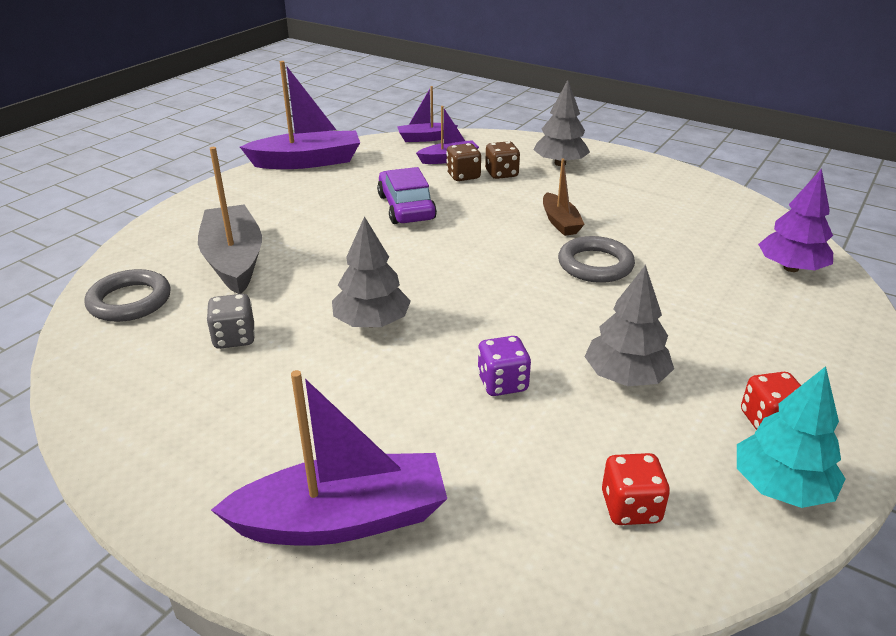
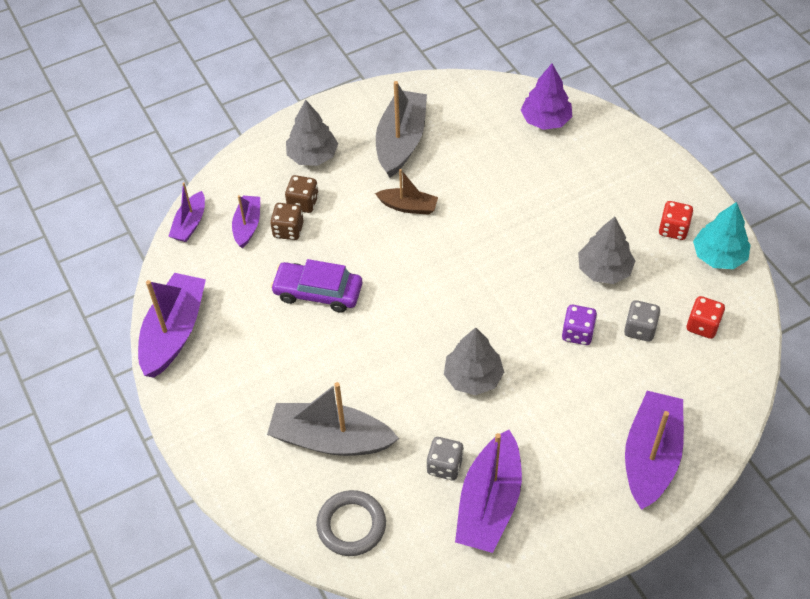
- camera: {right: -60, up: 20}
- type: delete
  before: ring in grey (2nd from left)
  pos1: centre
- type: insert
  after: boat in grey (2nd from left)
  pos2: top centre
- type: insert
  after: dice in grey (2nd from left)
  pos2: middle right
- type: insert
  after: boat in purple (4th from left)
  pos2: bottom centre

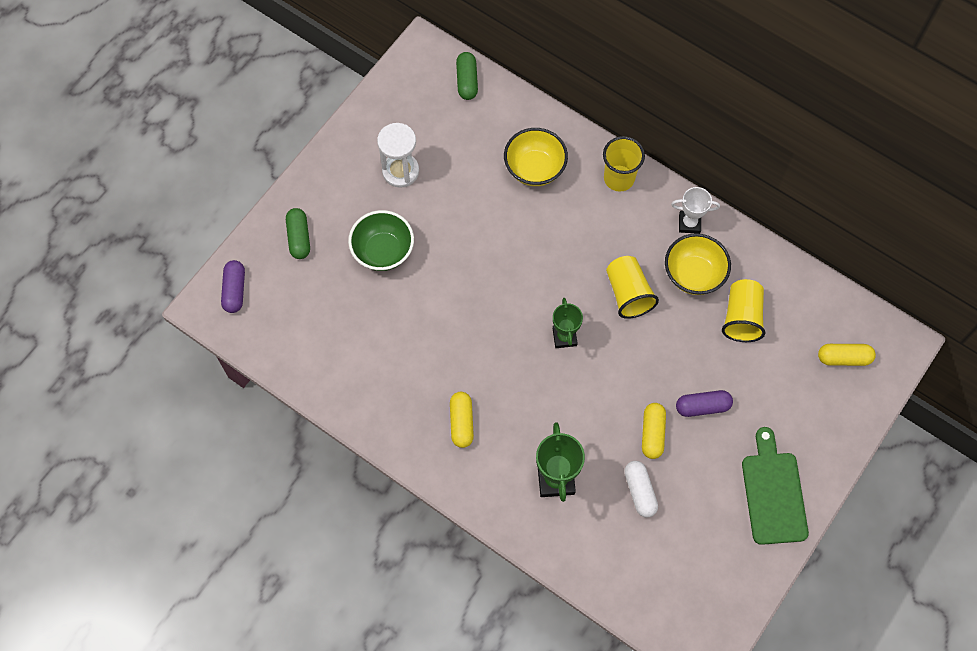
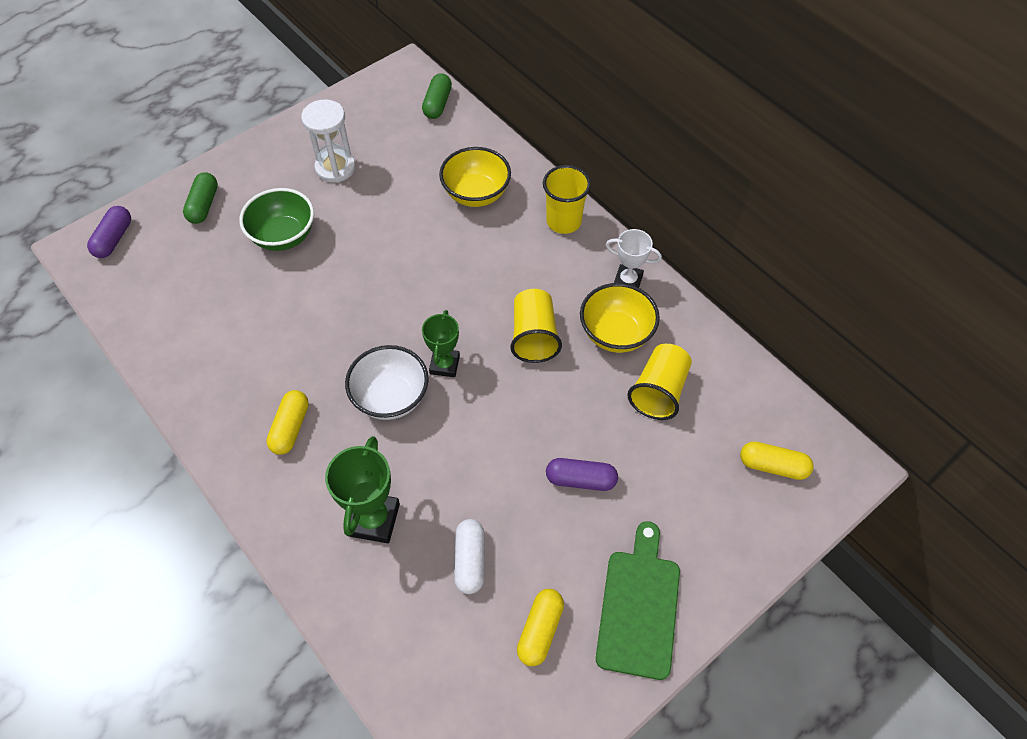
- camera: {right: 15, up: -10}
- type: move
  before: capsule in yellow (2nd from left)
  pos1: middle right
  pos2: bottom centre
- type: insert
  after: bowl in white
  pos2: centre

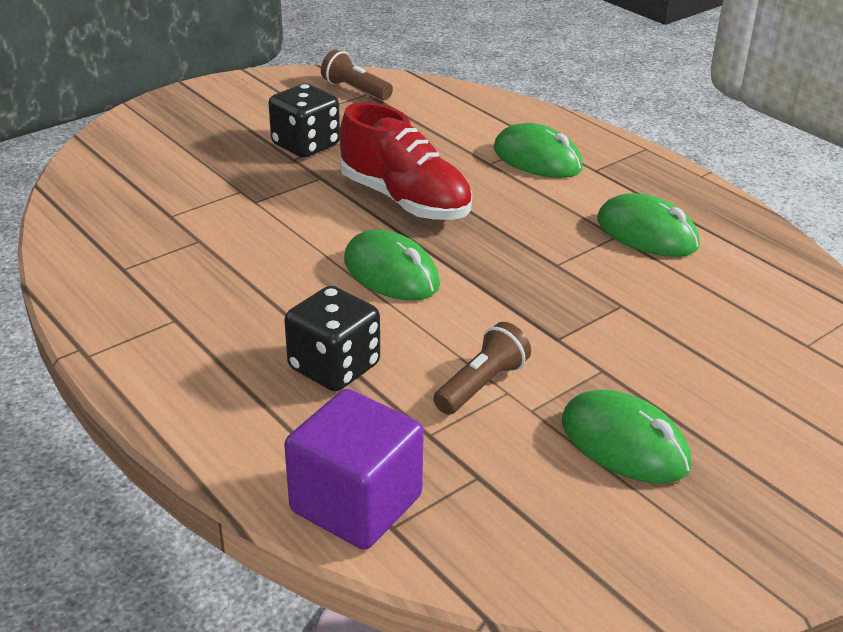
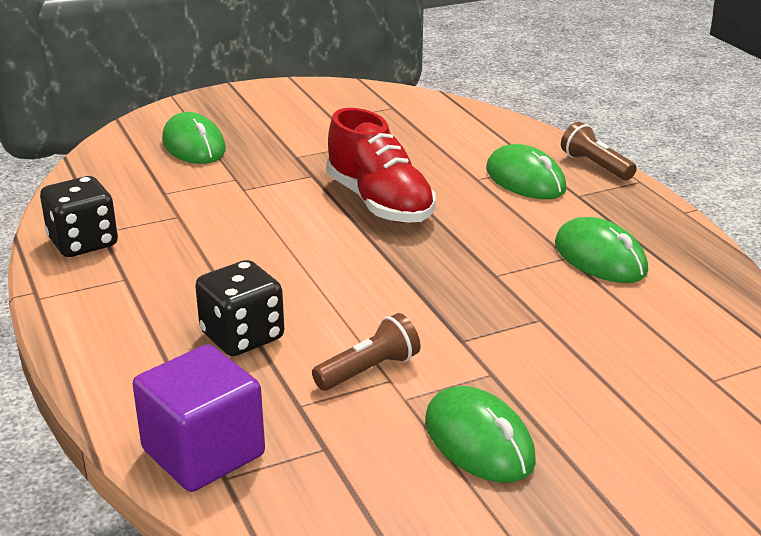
- camera: {right: 15, up: -5}
- type: move
  before: flashlight in brown (1st from left in the first image)
  after: flashlight in brown (2nd from left)
  pos1: top centre
  pos2: top right
- type: move
  before: dice in black (1st from left)
  pos1: top centre
  pos2: middle left
- type: move
  before: mouse in green (1st from left)
  pos1: centre
  pos2: top left

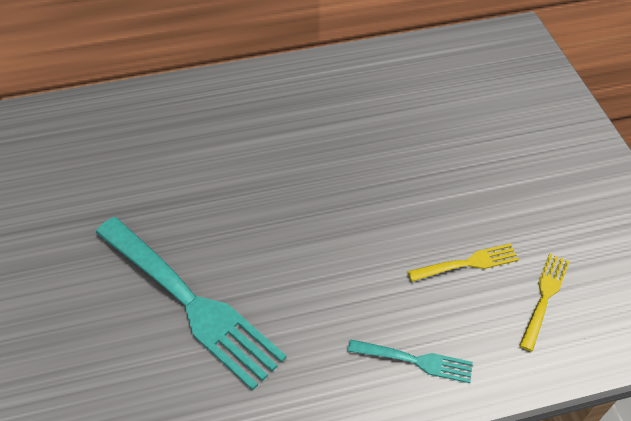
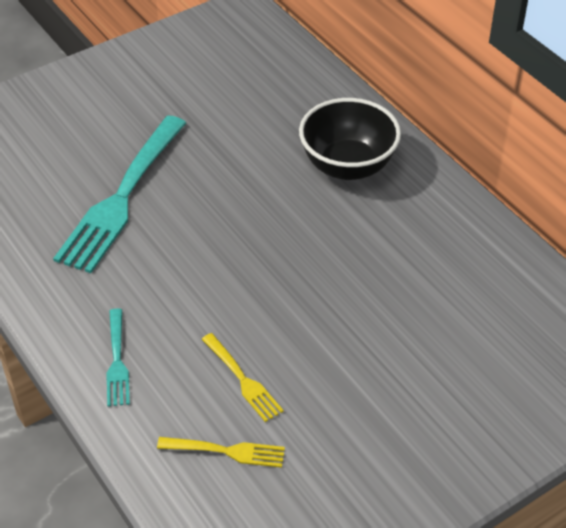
- camera: {right: 70, up: -5}
- type: insert
  after: bowl in black
  pos2: top centre

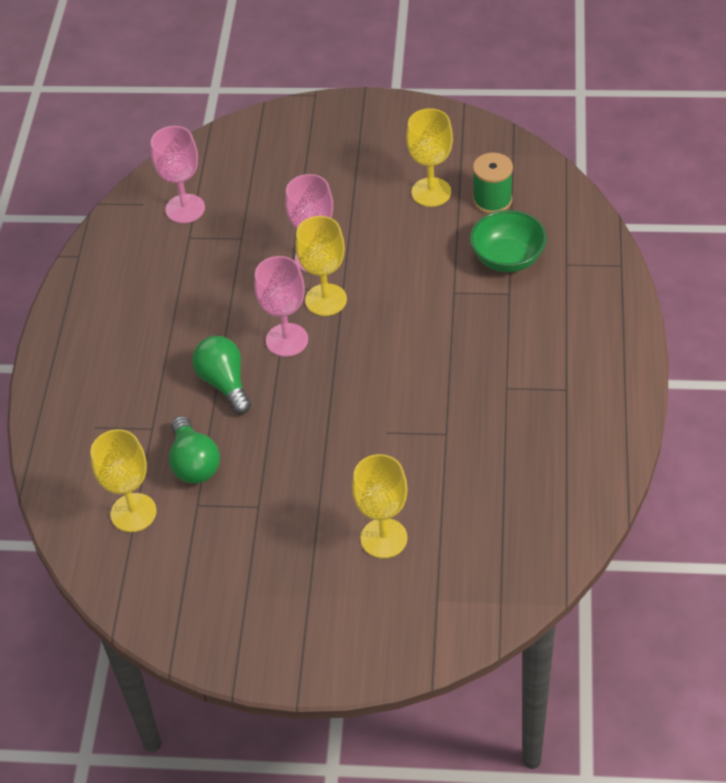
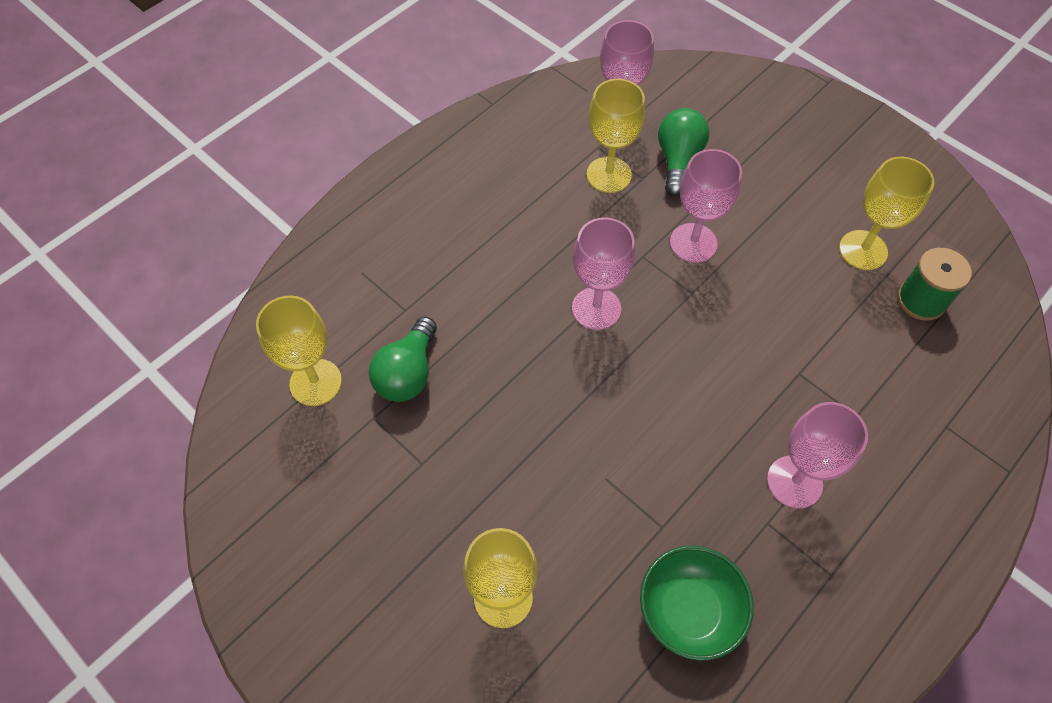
- camera: {right: 35, up: 10}
- type: move
  before: bowl in green
  pos1: top right
  pos2: bottom centre
- type: move
  before: goblet in yellow (2nd from left in the first image)
  after: goblet in yellow (3rd from left)
  pos1: centre
  pos2: top centre
- type: move
  before: light bulb in green (2nd from left)
  pos1: middle left
  pos2: top centre
- type: insert
  after: goblet in pink (4th from left)
  pos2: middle right

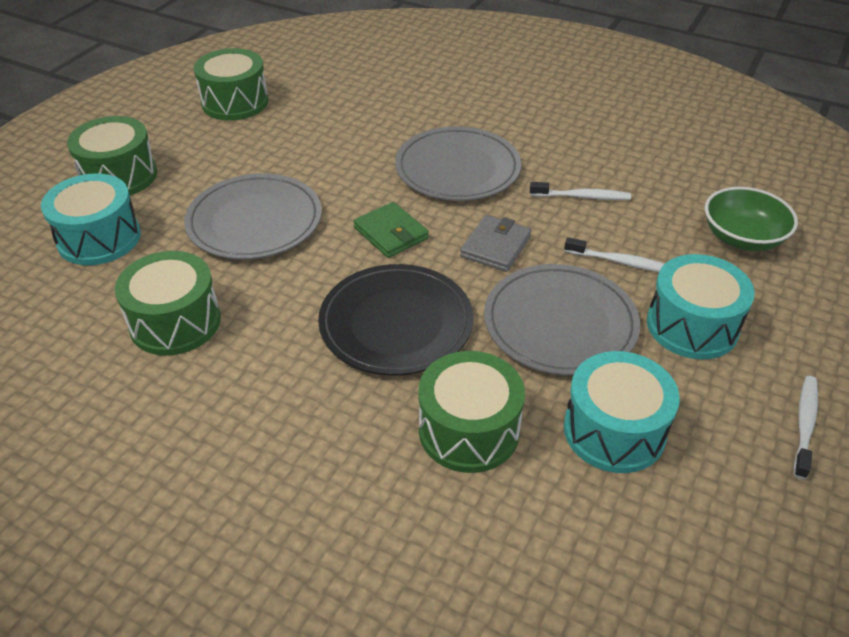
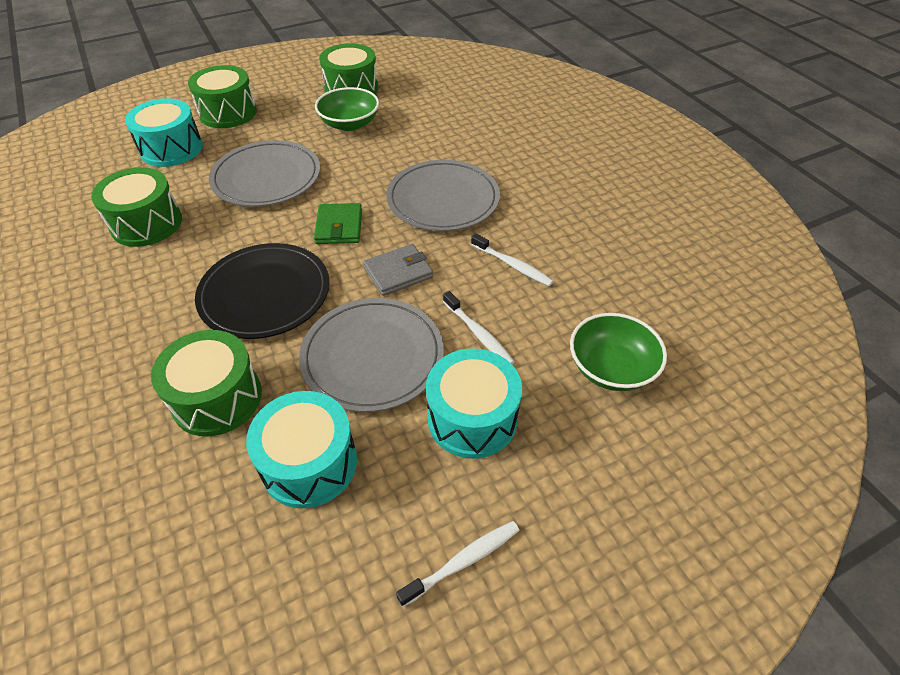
- camera: {right: 35, up: 5}
- type: insert
  after: bowl in green (1st from left)
  pos2: top centre

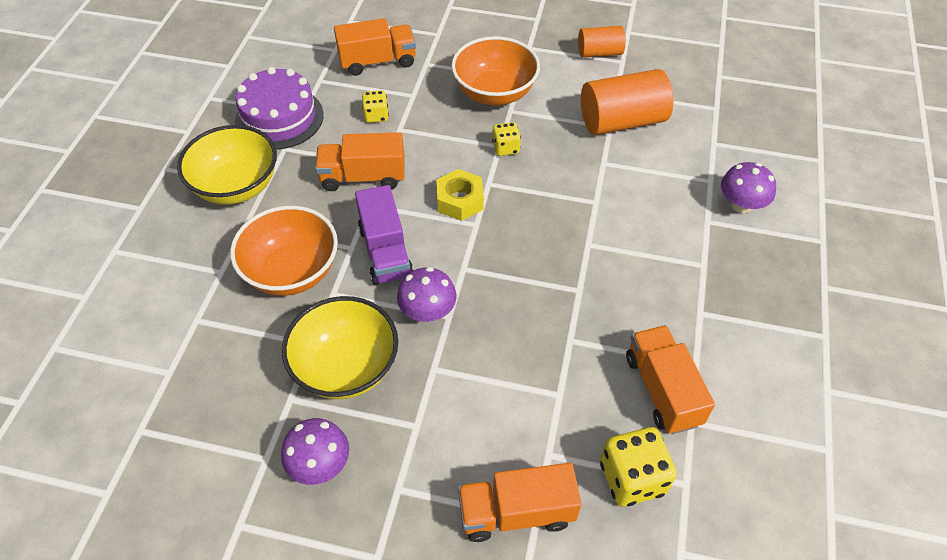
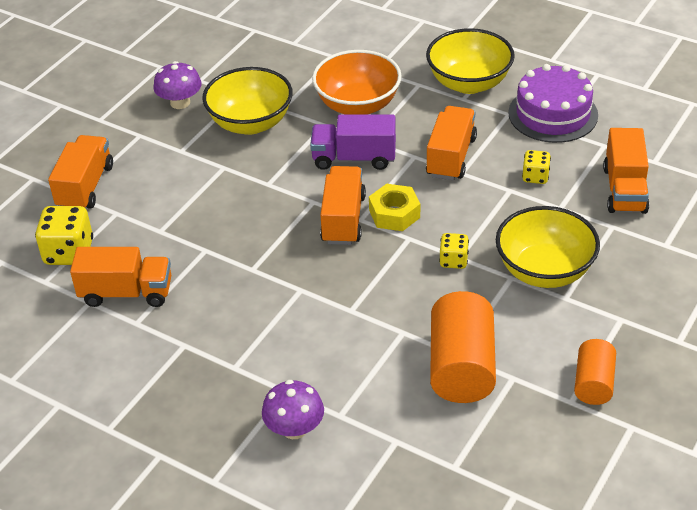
- camera: {right: 110, up: -10}
- type: recolor
  before: bowl in orange (2nd from left)
  after: bowl in yellow (3rd from left)
  pos1: top centre
  pos2: middle right
- type: delete
  before: mushroom in purple (2nd from left)
  pos1: centre
- type: insert
  after: truck in orange (3rd from left)
  pos2: centre

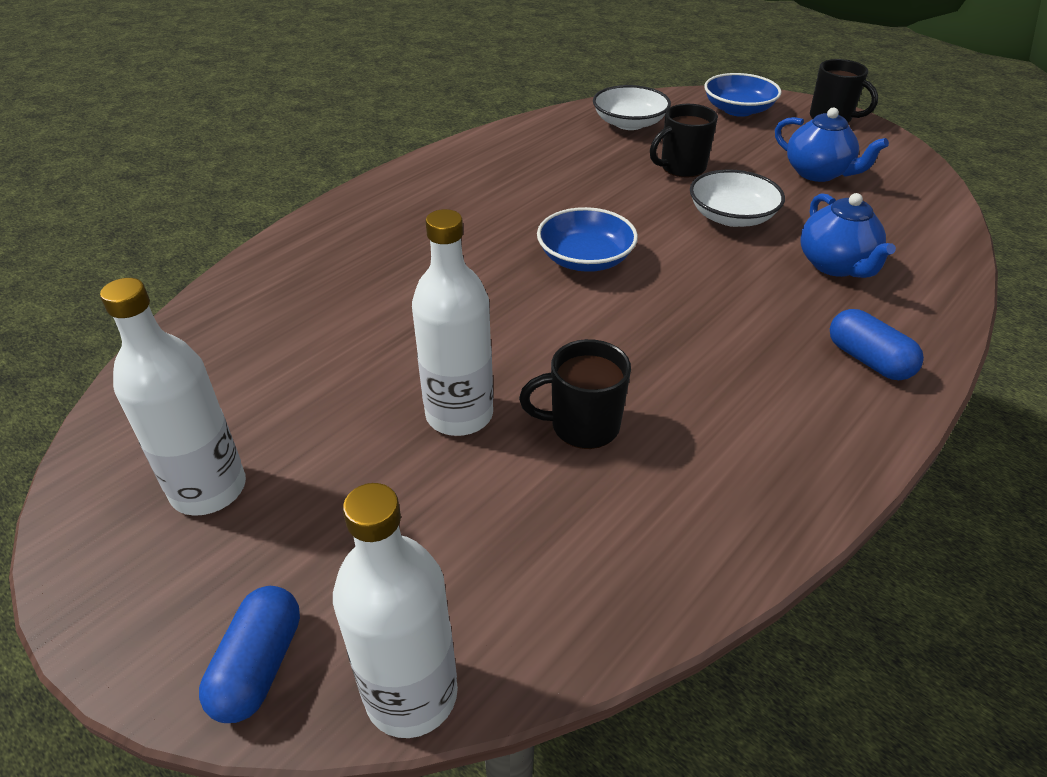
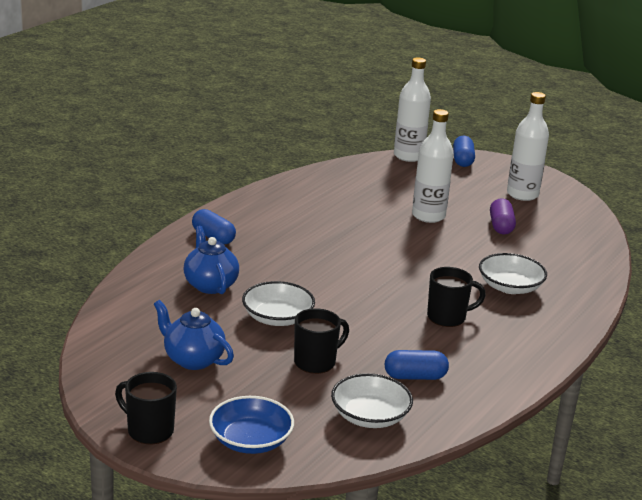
- camera: {right: 170, up: -15}
- type: delete
  before: bowl in blue (1st from left)
  pos1: top centre
- type: move
  before: mug in black (1st from left in the first image)
  after: mug in black (3rd from left)
  pos1: centre
  pos2: middle right
- type: insert
  after: capsule in purple
  pos2: middle right
- type: insert
  after: bowl in white (3rd from left)
  pos2: middle right
- type: insert
  after: capsule in blue (2nd from left)
  pos2: bottom centre

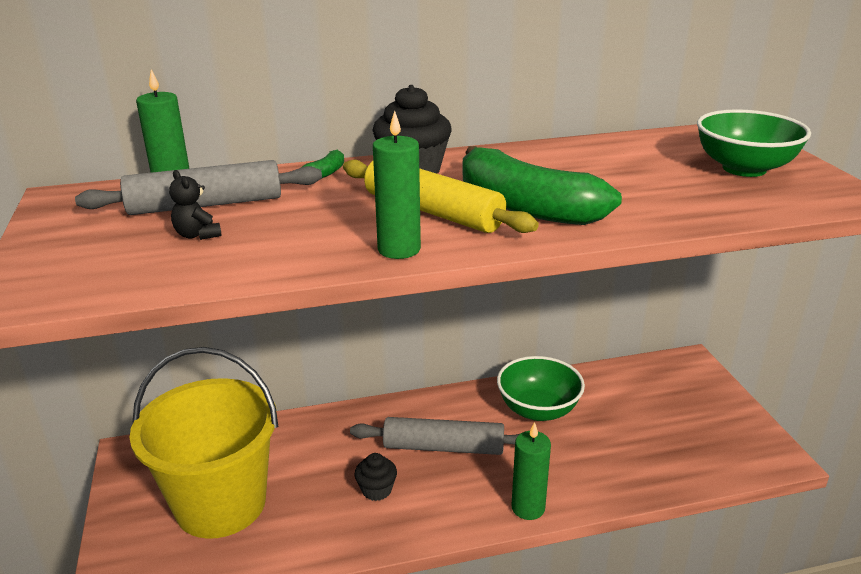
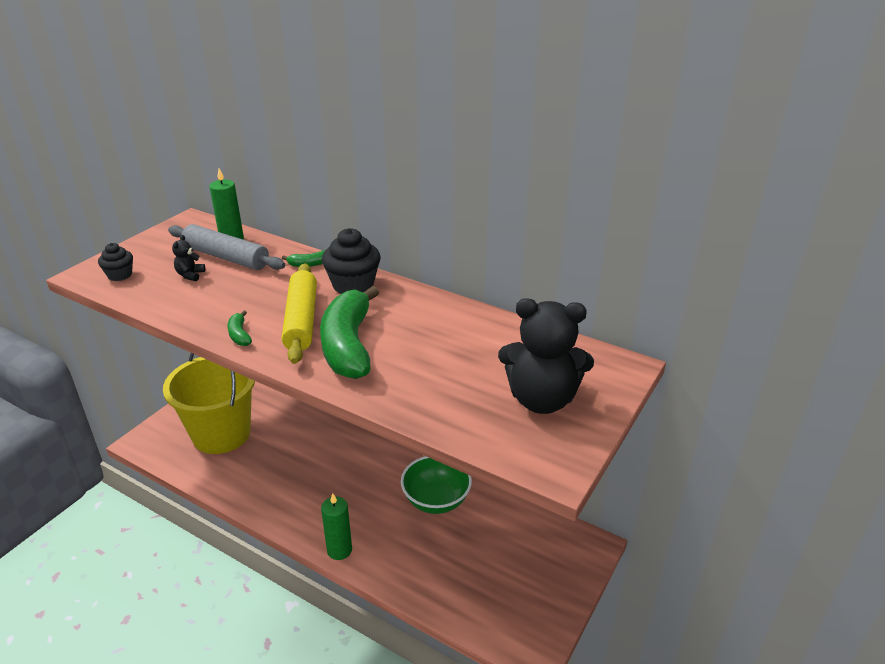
- camera: {right: 45, up: 5}
- type: replace
  before: bowl in green (2nd from left)
  after: teddy bear in black (2nd from left)
  pos1: top right
  pos2: centre
- type: replace
  before: candle in green (2nd from left)
  after: banana in green (1st from left)
  pos1: top centre
  pos2: middle left
- type: delete
  before: rolling pin in grey (2nd from left)
  pos1: bottom centre
- type: move
  before: cupcake in black (1st from left)
  pos1: bottom centre
  pos2: middle left

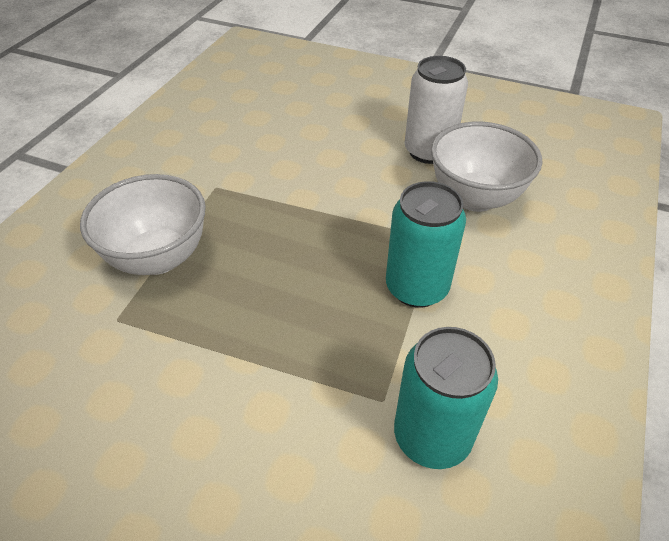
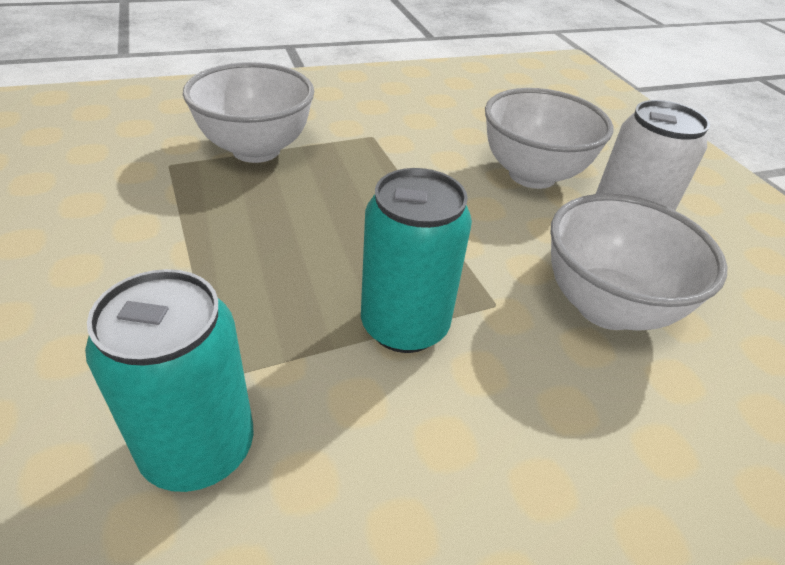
- camera: {right: 45, up: -5}
- type: insert
  after: bowl in white (2nd from left)
  pos2: top right

